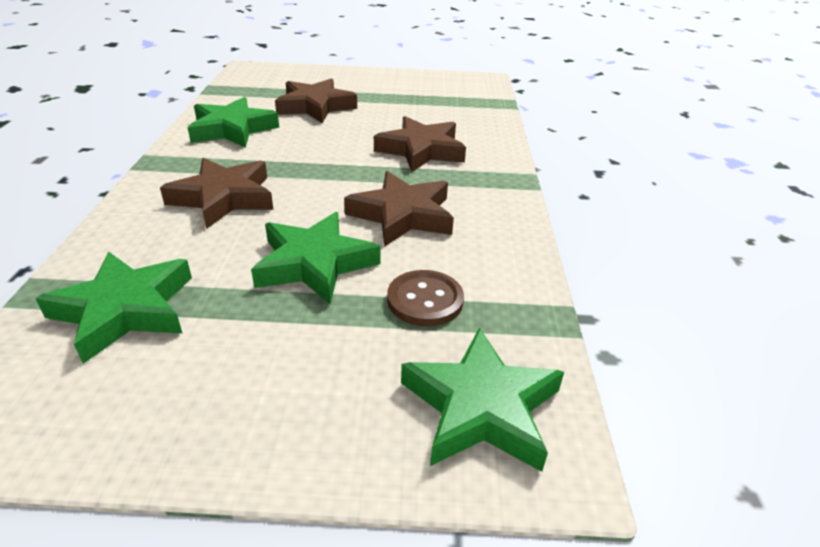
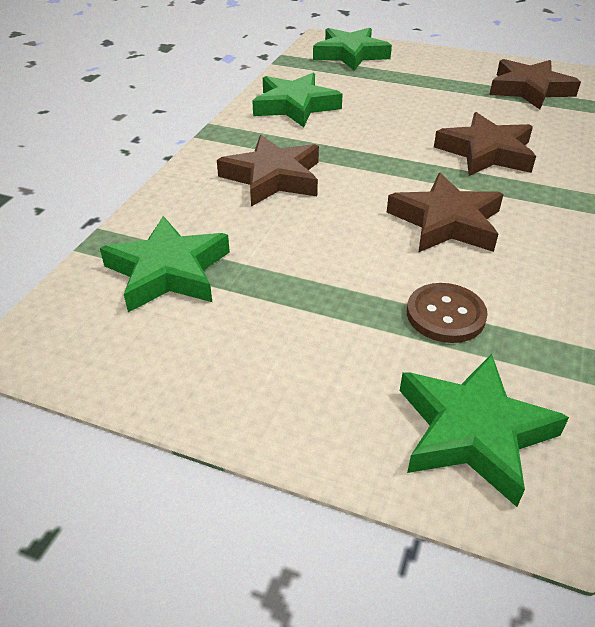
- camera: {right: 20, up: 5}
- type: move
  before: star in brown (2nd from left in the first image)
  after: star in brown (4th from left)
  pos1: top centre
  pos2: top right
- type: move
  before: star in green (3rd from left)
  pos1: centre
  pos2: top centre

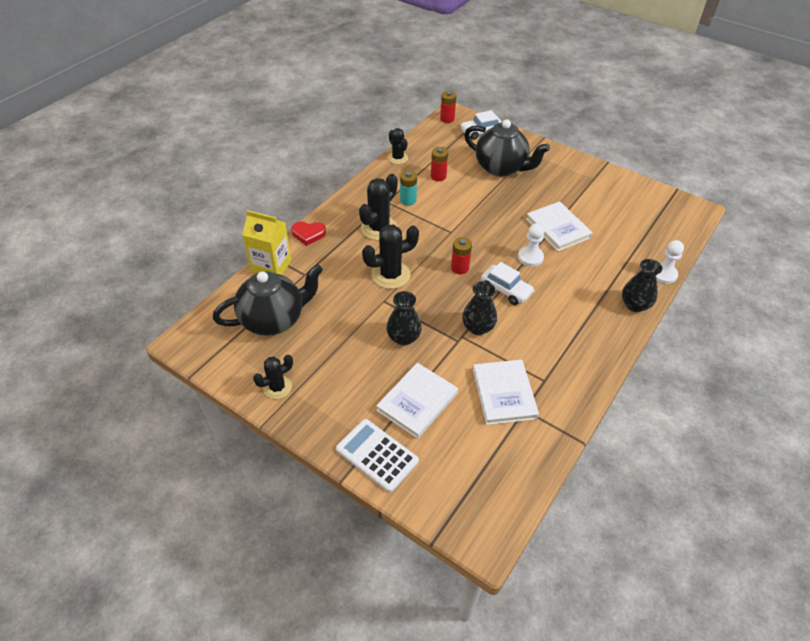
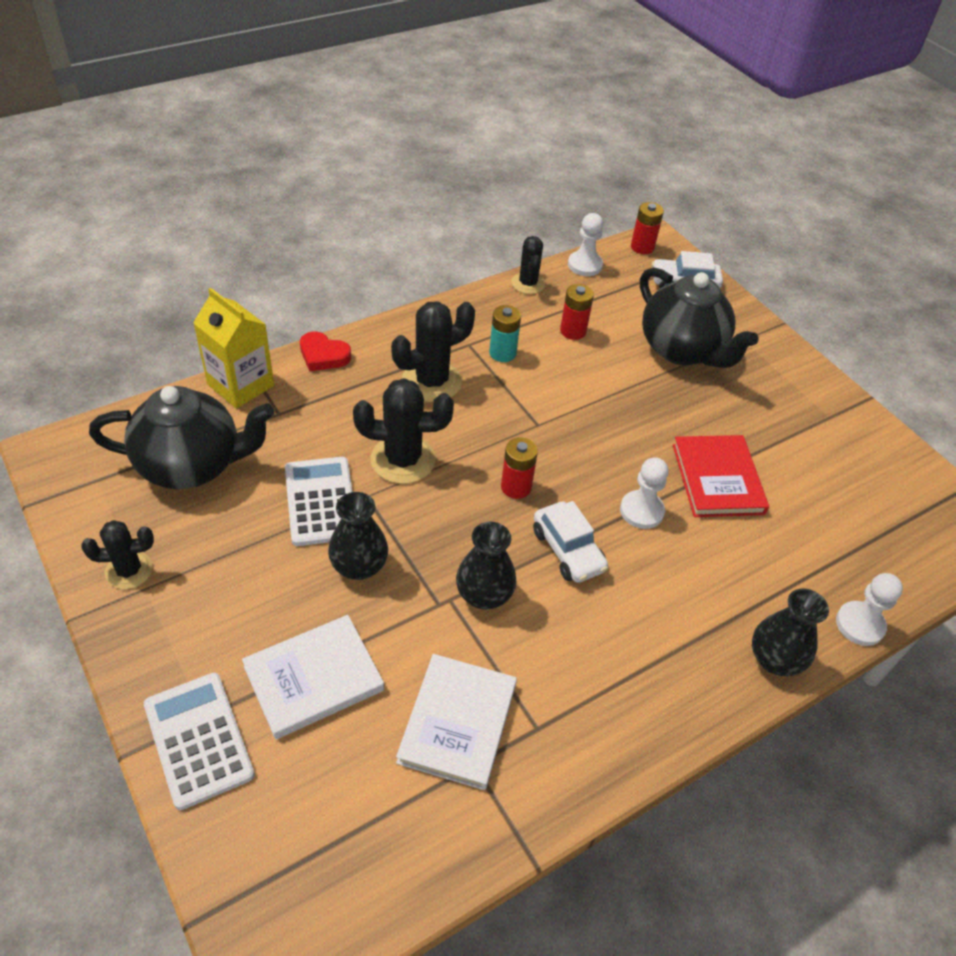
- camera: {right: 20, up: 0}
- type: recolor
  before: book in white (3rd from left)
  after: book in red
  pos1: middle right
  pos2: middle right
- type: insert
  after: pawn in white (1st from left)
  pos2: top centre
- type: insert
  after: calculator in white (2nd from left)
  pos2: middle left

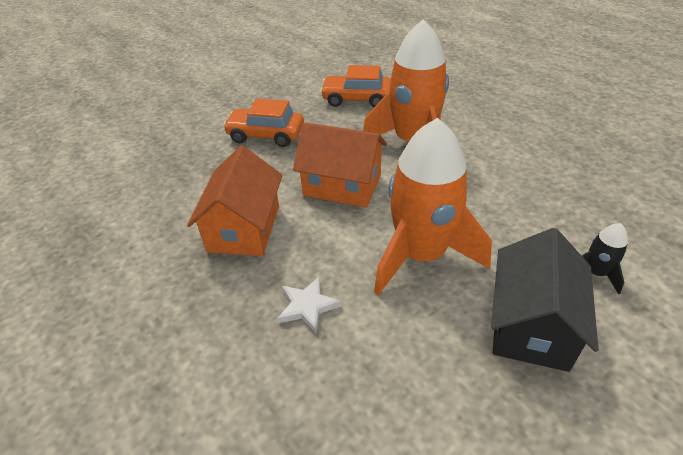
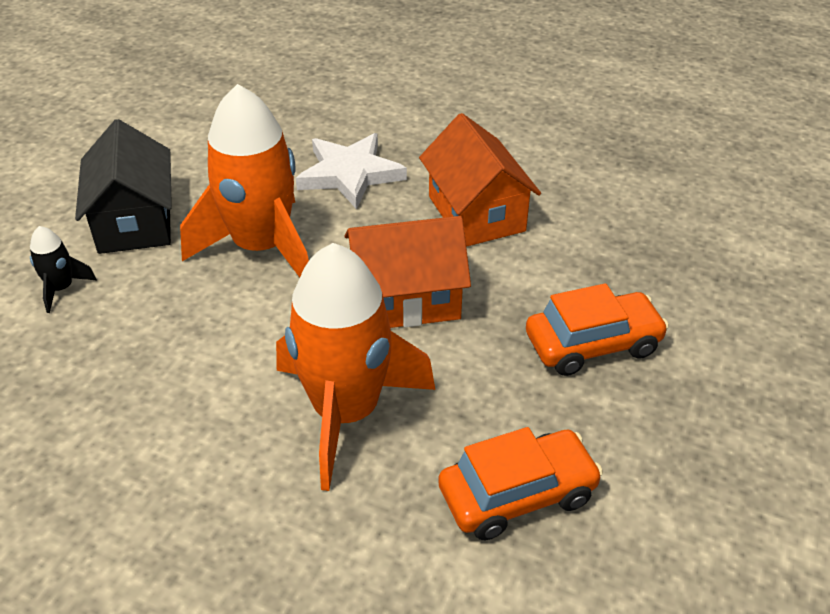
- camera: {right: 150, up: 0}
- type: resize
  before: star in white
  pos1: bottom centre
  pos2: top centre
  scale: 1.72

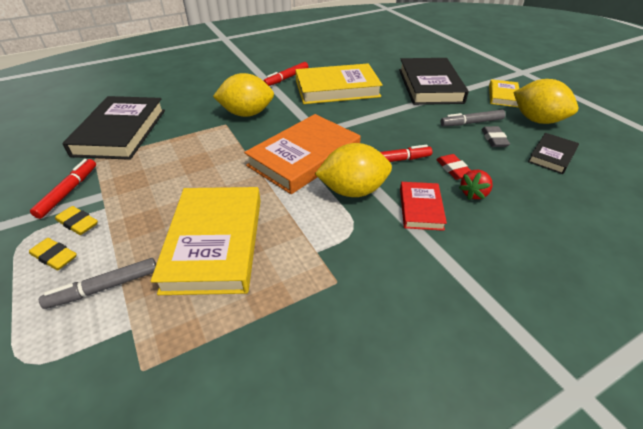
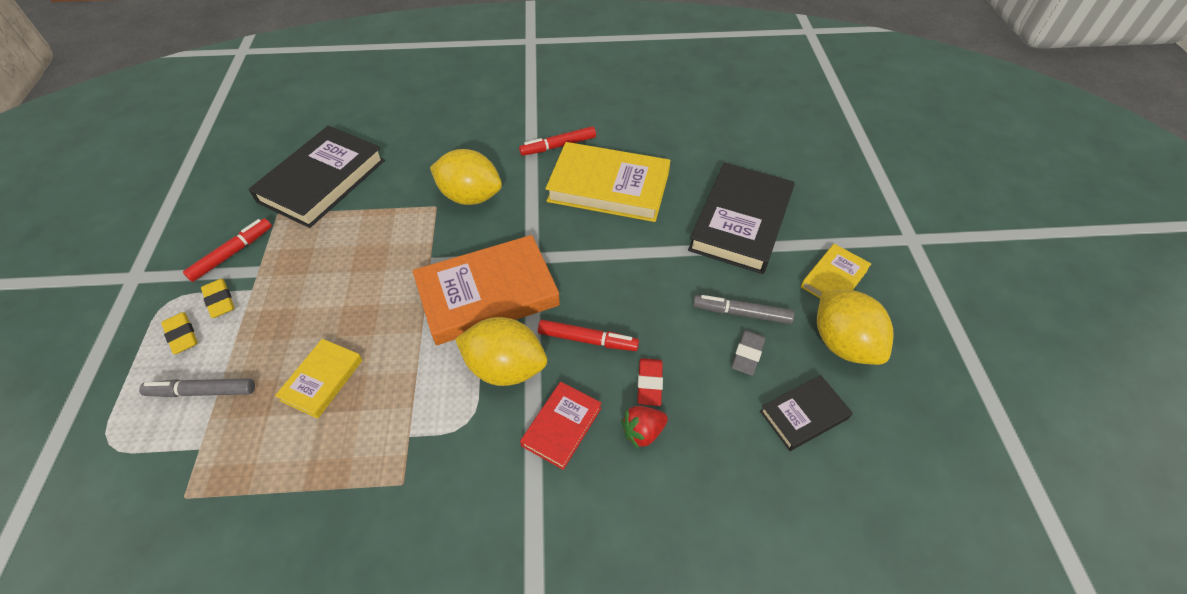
- camera: {right: 25, up: 10}
- type: resize
  before: book in yellow (1st from left)
  pos1: middle left
  pos2: middle left
  scale: 0.52

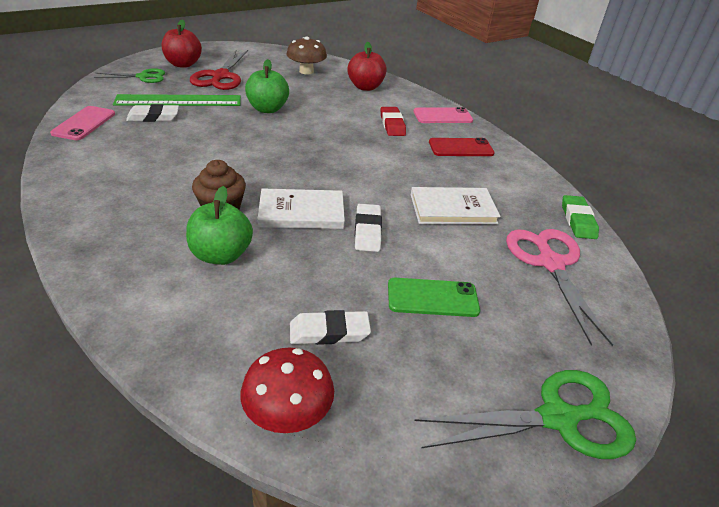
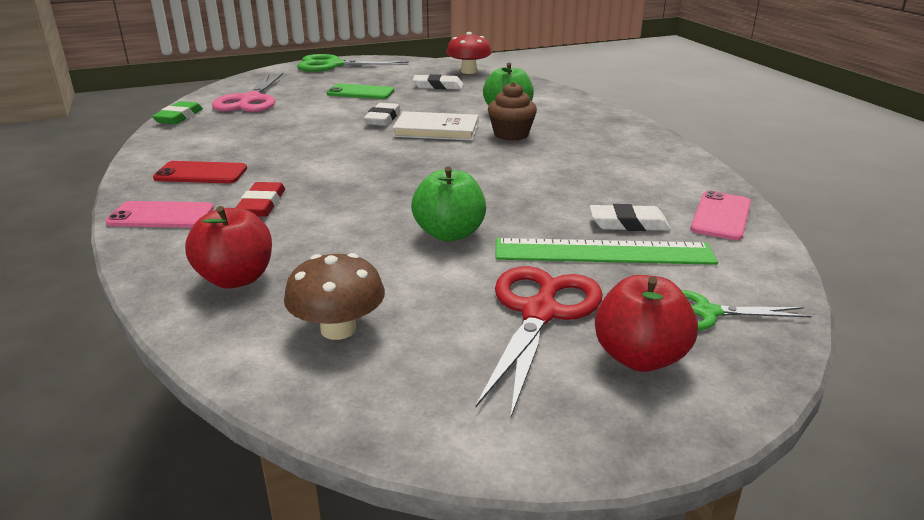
- camera: {right: -165, up: -10}
- type: delete
  before: book in white (2nd from left)
  pos1: centre

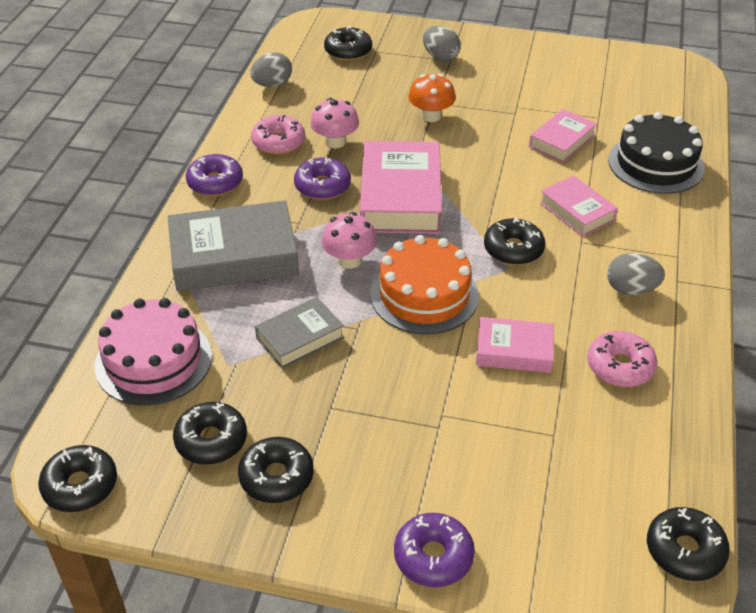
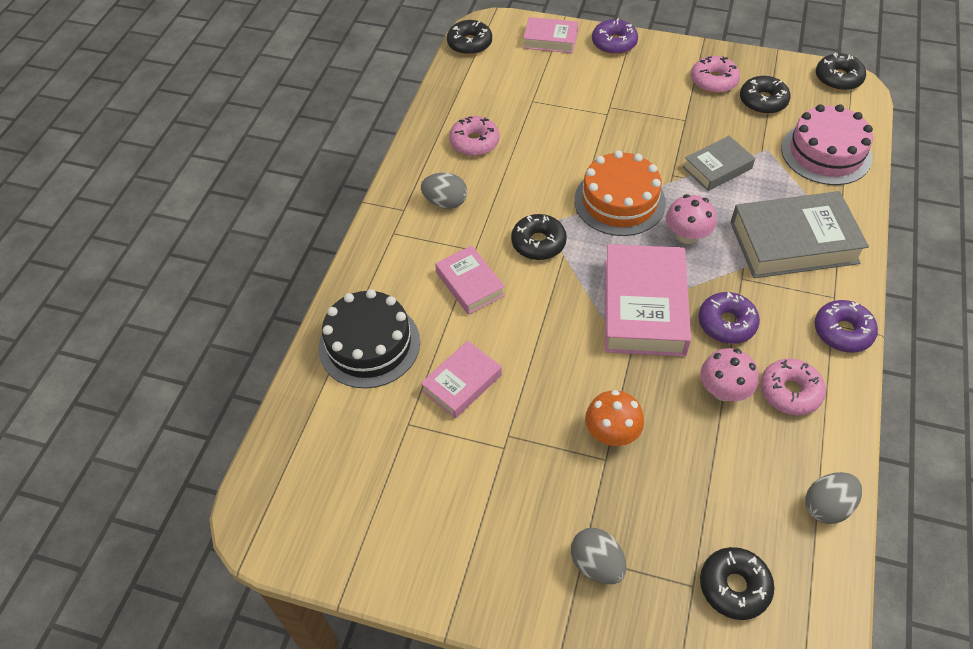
- camera: {right: -175, up: 10}
- type: move
  before: book in pink (2nd from left in the first image)
  after: book in pink (3rd from left)
  pos1: middle right
  pos2: top centre
- type: recolor
  before: donut in black (3rd from left)
  after: donut in pink (2nd from left)
  pos1: bottom centre
  pos2: top right

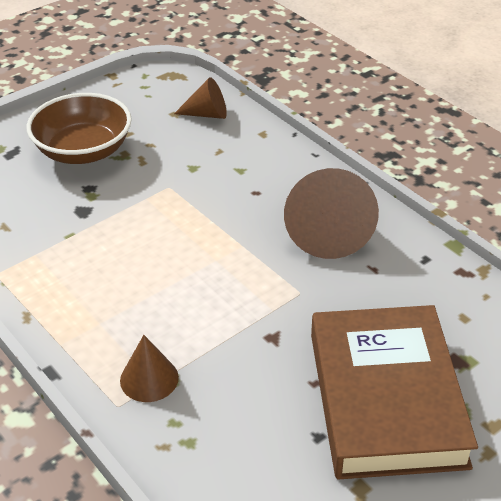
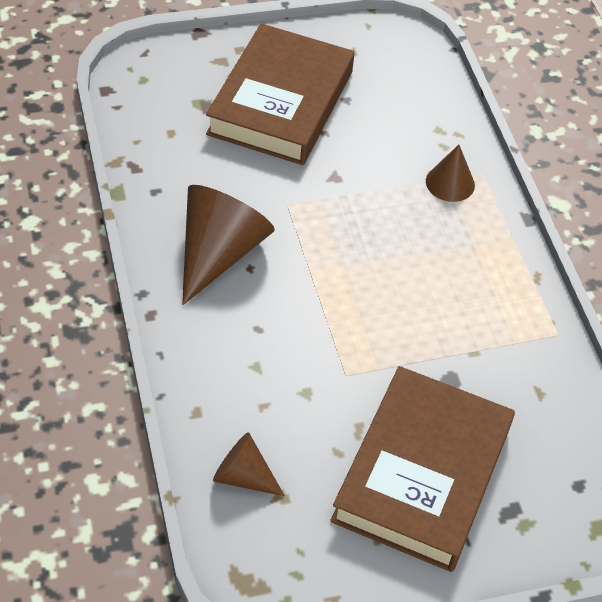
- camera: {right: -160, up: 10}
- type: replace
  before: bowl in brown
  after: book in brown (2nd from left)
  pos1: top left
  pos2: bottom right

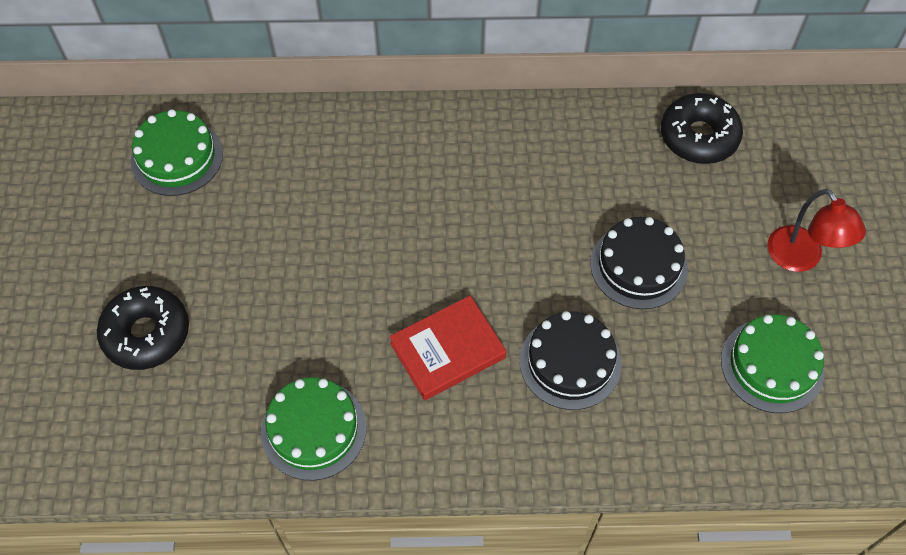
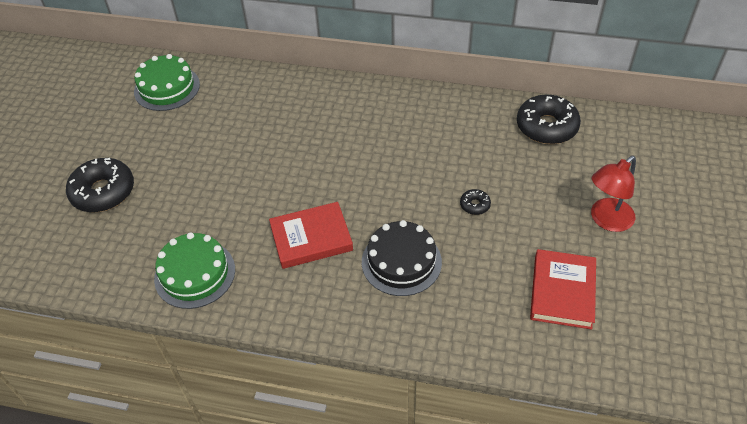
- camera: {right: 15, up: -10}
- type: rotate
  before: lamp in red
  pos1: middle right
  pos2: middle right
  turn: 60
- type: replace
  before: cake in black (2nd from left)
  after: donut in black (2nd from left)
  pos1: middle right
  pos2: centre
- type: replace
  before: cake in green (3rd from left)
  after: book in red (2nd from left)
  pos1: middle right
  pos2: bottom right

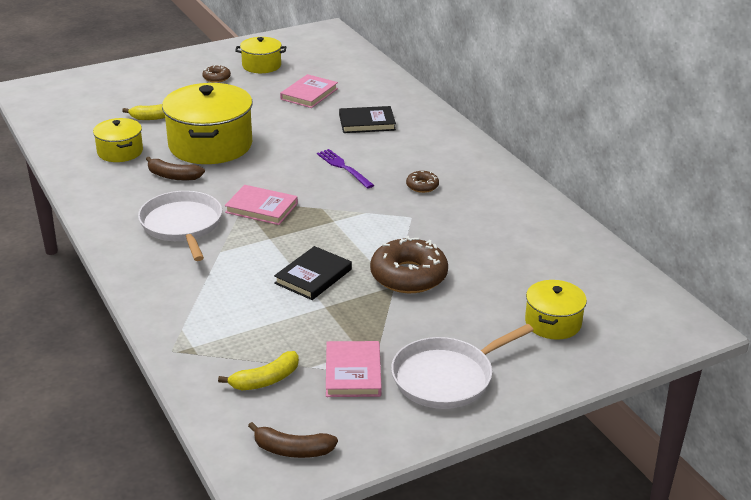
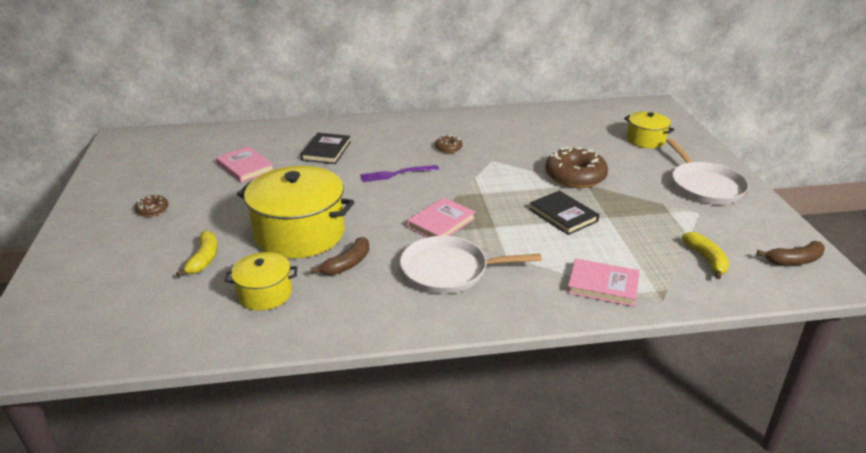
- camera: {right: -70, up: 0}
- type: delete
  before: pot in yellow (3rd from left)
  pos1: top centre
- type: move
  before: book in pink (3rd from left)
  pos1: bottom centre
  pos2: middle right
- type: rotate
  before: banana in brown (2nd from left)
  pos1: bottom centre
  pos2: middle right
  turn: 45

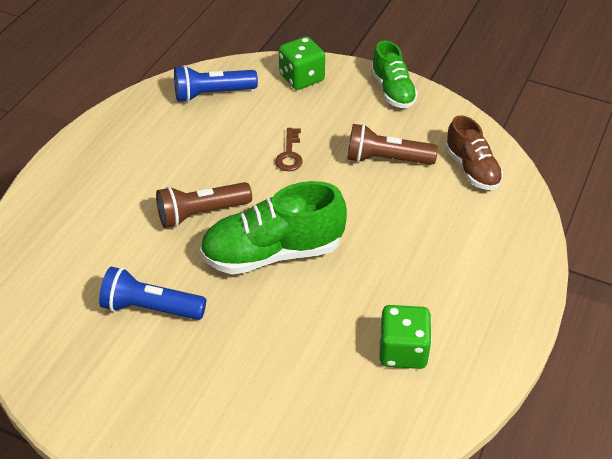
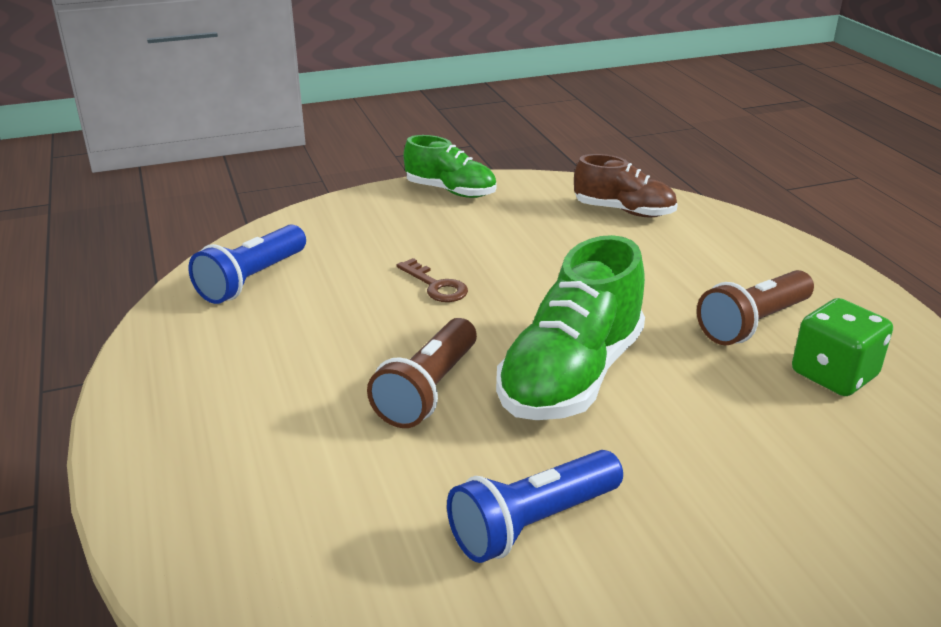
- camera: {right: -45, up: -15}
- type: delete
  before: dice in green (1st from left)
  pos1: top centre
- type: move
  before: flashlight in brown (2nd from left)
  pos1: top centre
  pos2: middle right

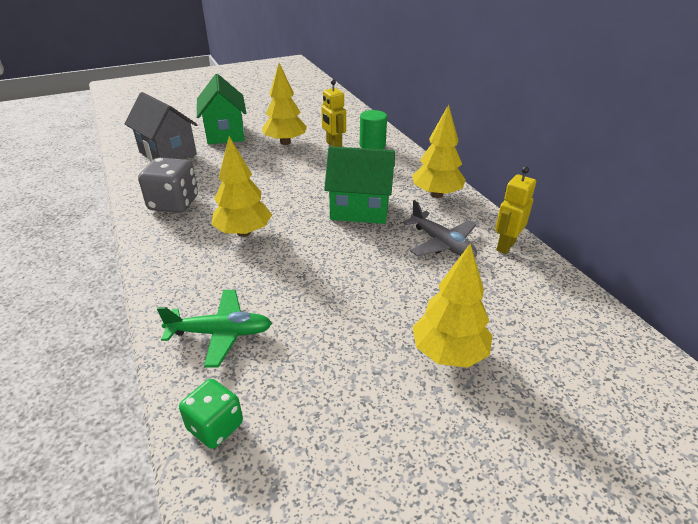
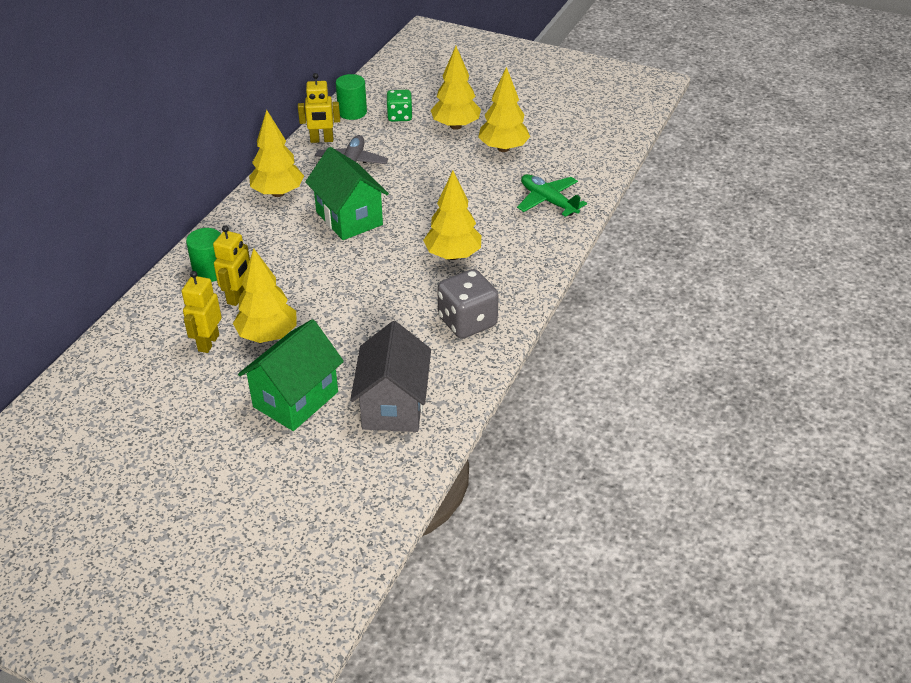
- camera: {right: -130, up: 5}
- type: move
  before: dice in green
  pos1: bottom left
  pos2: top centre
- type: insert
  after: tree in yellow (5th from left)
  pos2: top centre
- type: insert
  after: cylinder in green (2nd from left)
  pos2: top centre
- type: insert
  after: robot in yellow (1st from left)
  pos2: middle left

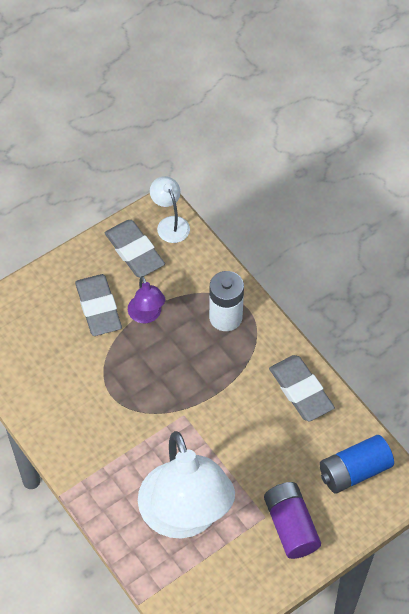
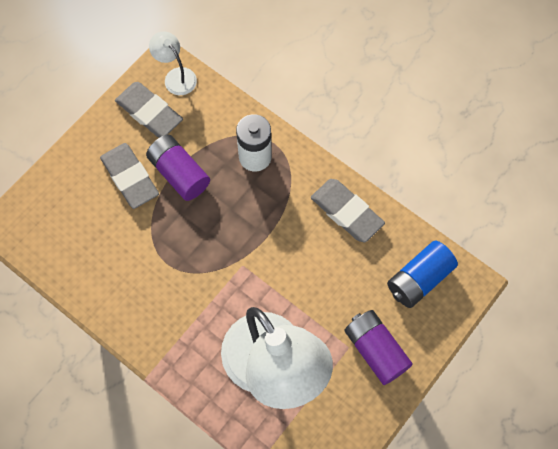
- camera: {right: -15, up: 10}
- type: replace
  before: lamp in purple
  after: battery in purple (1st from left)
  pos1: centre
  pos2: middle left

